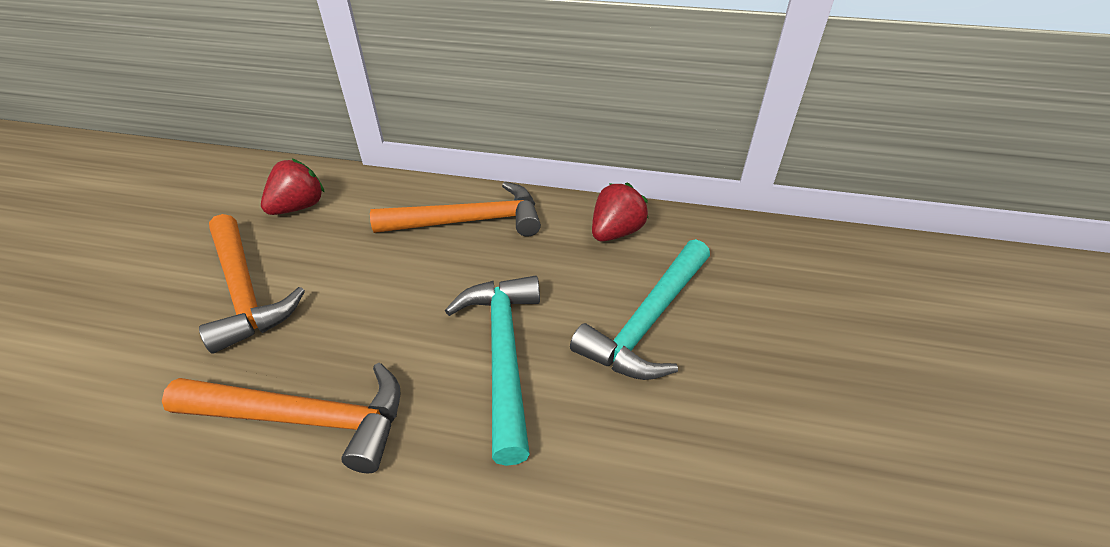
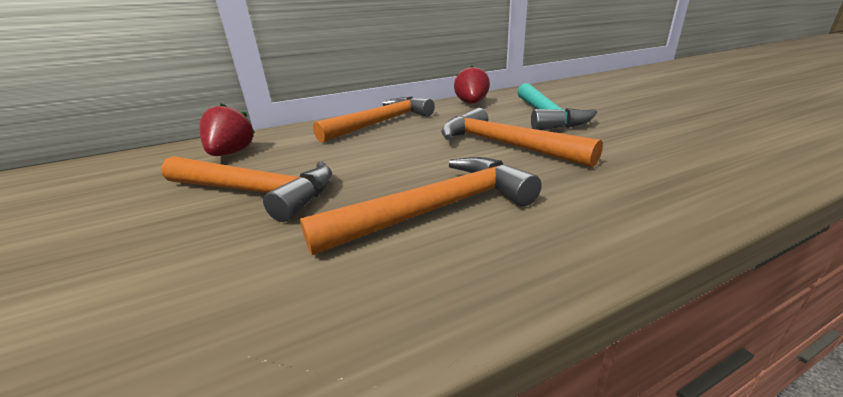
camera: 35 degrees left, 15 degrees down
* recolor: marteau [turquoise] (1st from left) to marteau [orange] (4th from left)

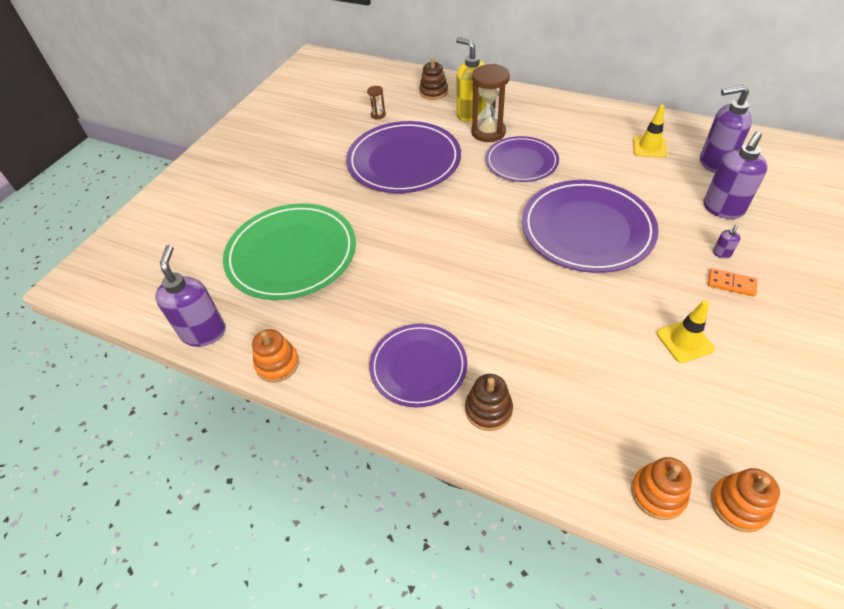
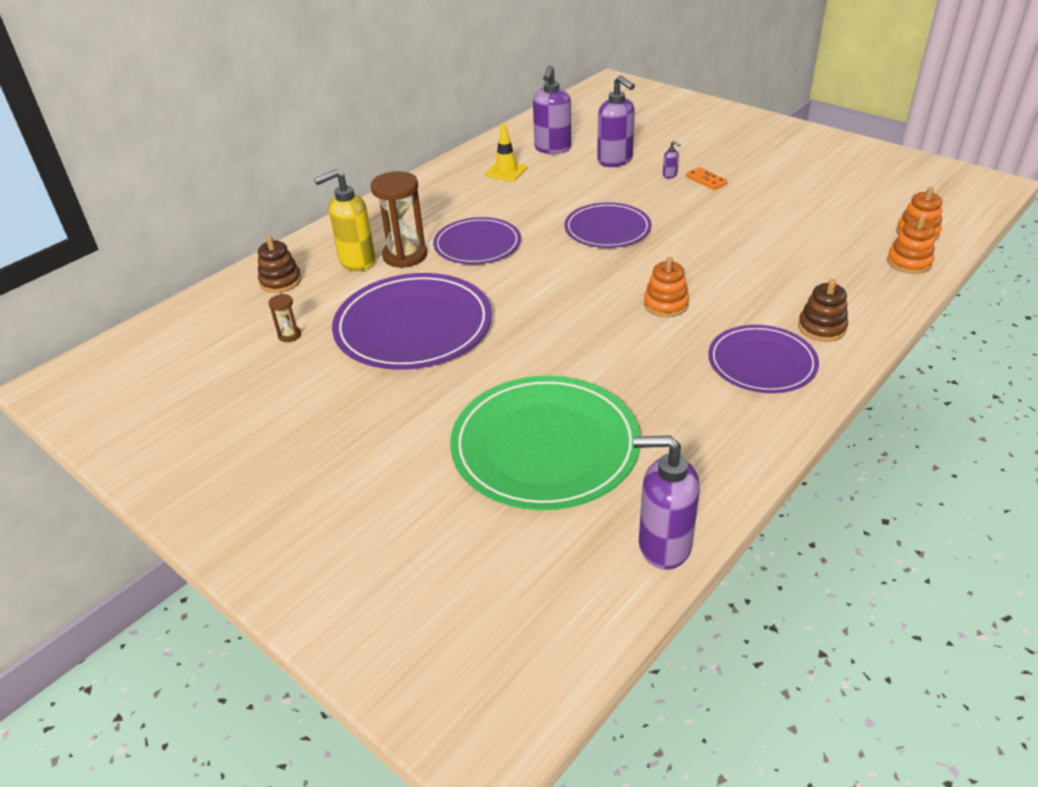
camera: 75 degrees left, 10 degrees down
* resize: assiette [violet] (4th from left in the first image) x0.62
* move: jouet à empiler [orange] (1st from left)
* rotate: domino [orange] 75 degrees counterclockwise
* delete: cône de chantier [jaune] (2nd from left)

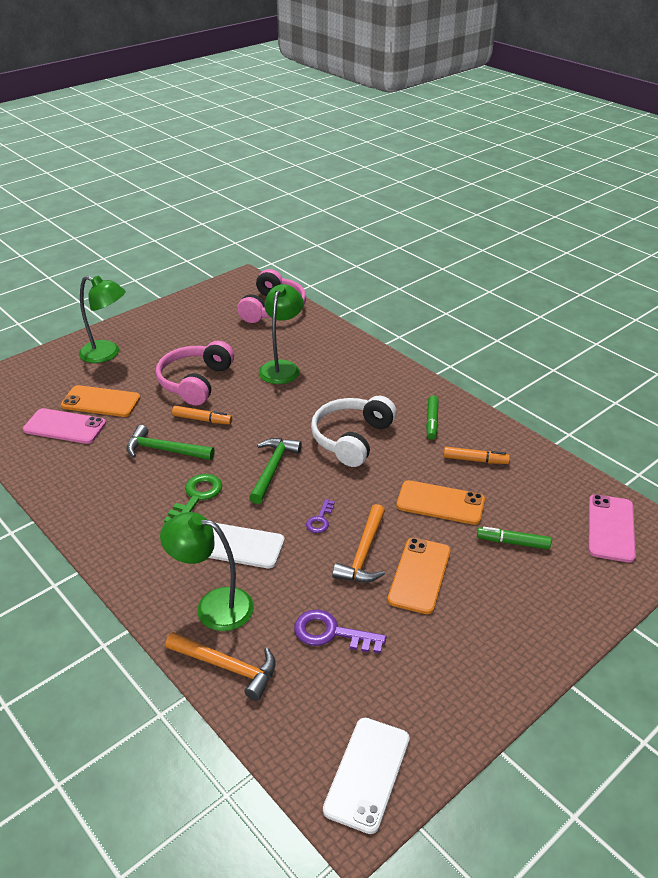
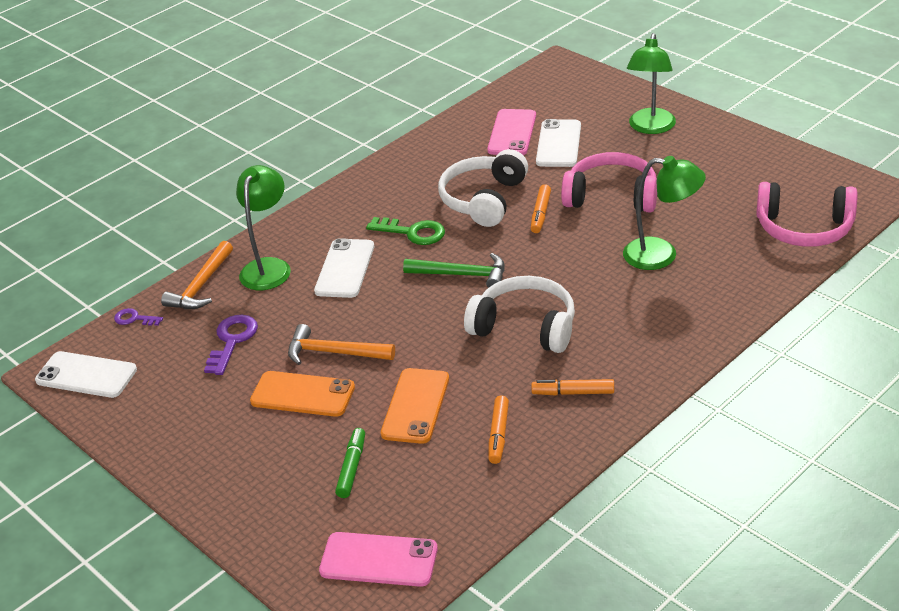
camera: 90 degrees right, 0 degrees up
* move: clé [violet] (1st from left)
* replace: marteau [vert] (1st from left) to casque audio [blanc] (1st from left)
* recolor: feutre [vert] (1st from left) to feutre [orange] (3rd from left)
* recolor: téléphone [orange] (1st from left) to téléphone [blanc] (3rd from left)

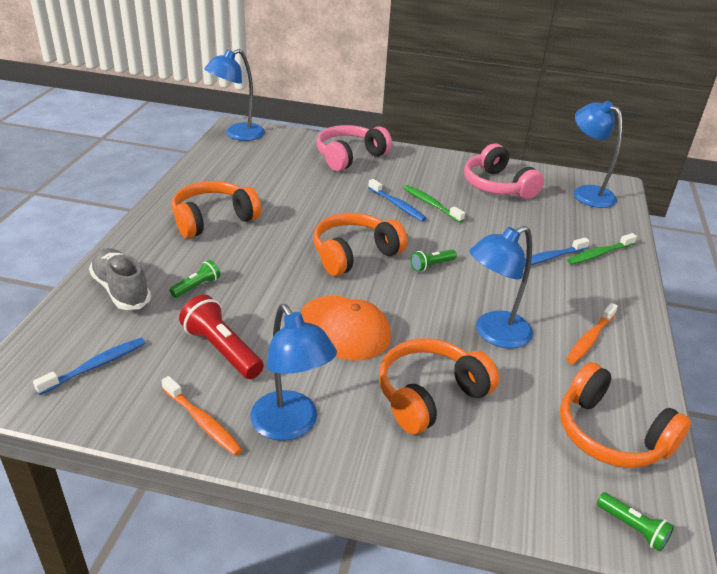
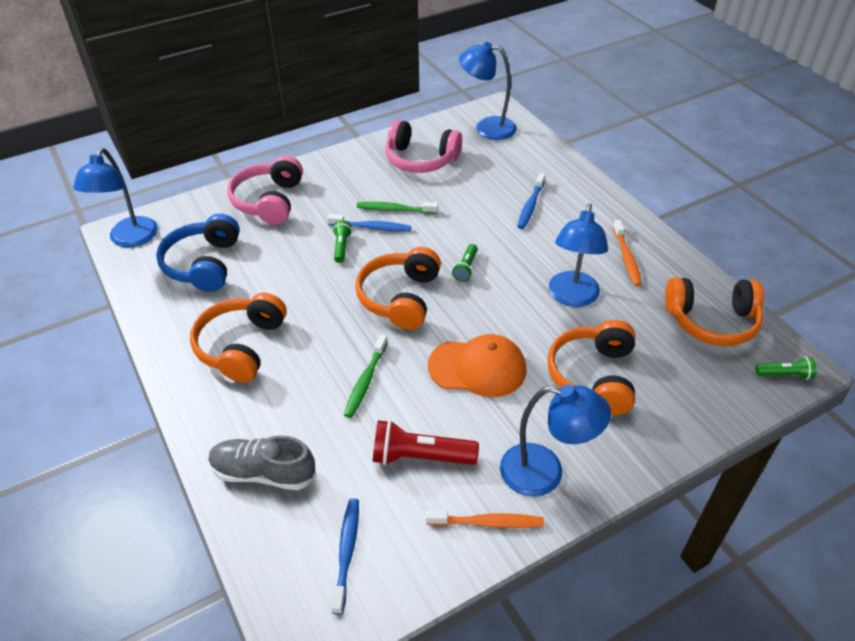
camera: 40 degrees left, 10 degrees up
* insert: casque audio [bleu]
* move: lampe de poche [vert] (1st from left)
* move: brosse à dents [vert] (2nd from left in the first image) to brosse à dents [vert] (1st from left)

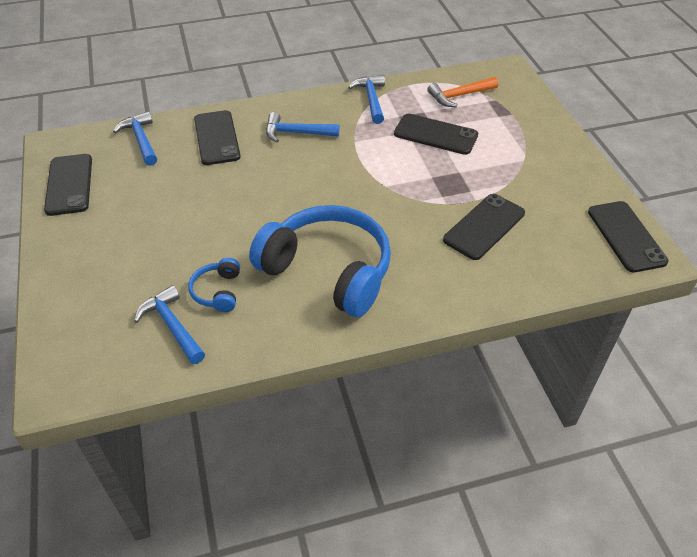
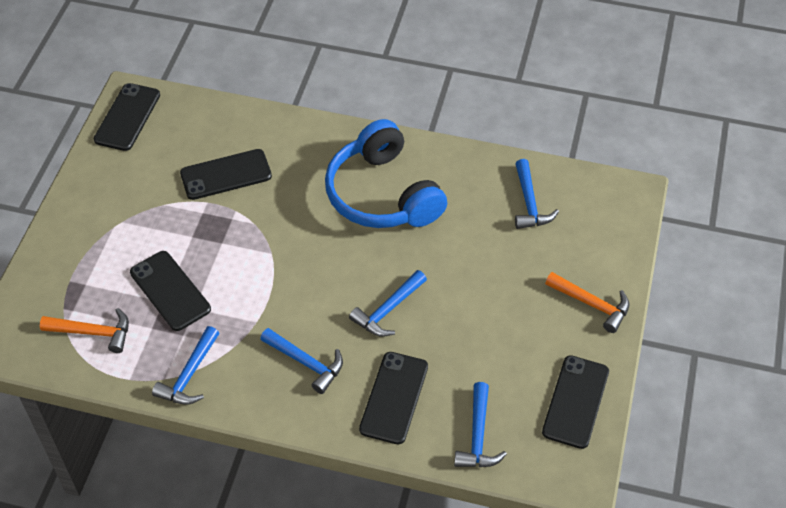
camera: 150 degrees left, 5 degrees up
* insert: marteau [bleu] (3rd from left)
* insert: marteau [orange] (2nd from left)
* delete: casque audio [bleu] (1st from left)

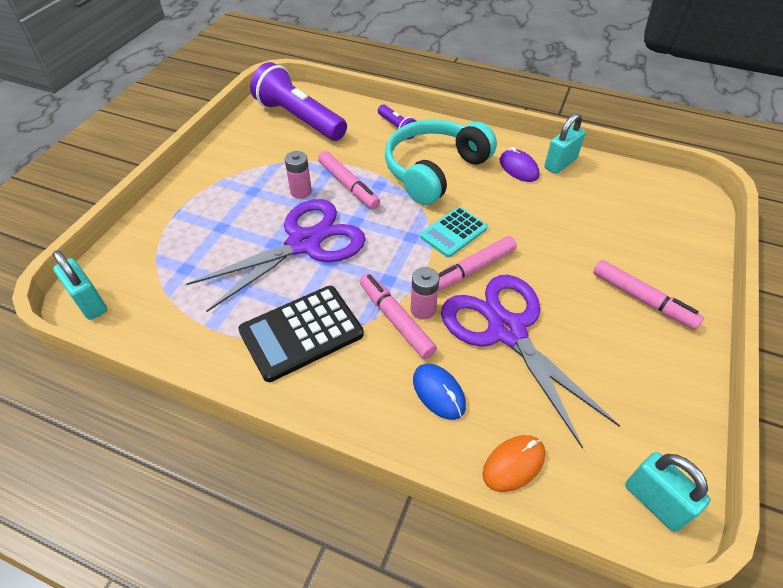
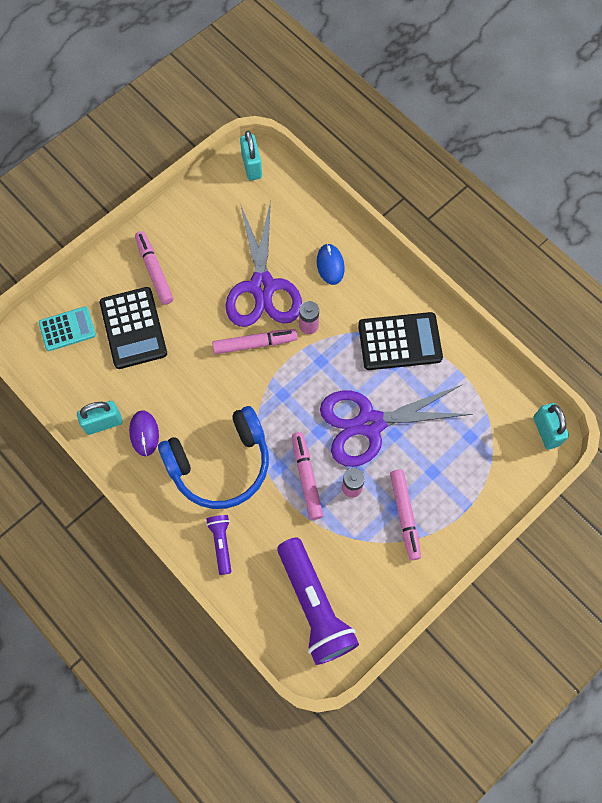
camera: 155 degrees left, 20 degrees up
* move: calculatrice [turquoise]
* insert: calculatrice [noir] (1st from left)
* recolor: casque audio [turquoise] to casque audio [bleu]
* move: feutre [rose] (2nd from left in the first image) to feutre [rose] (4th from left)
* delete: souris [orange]

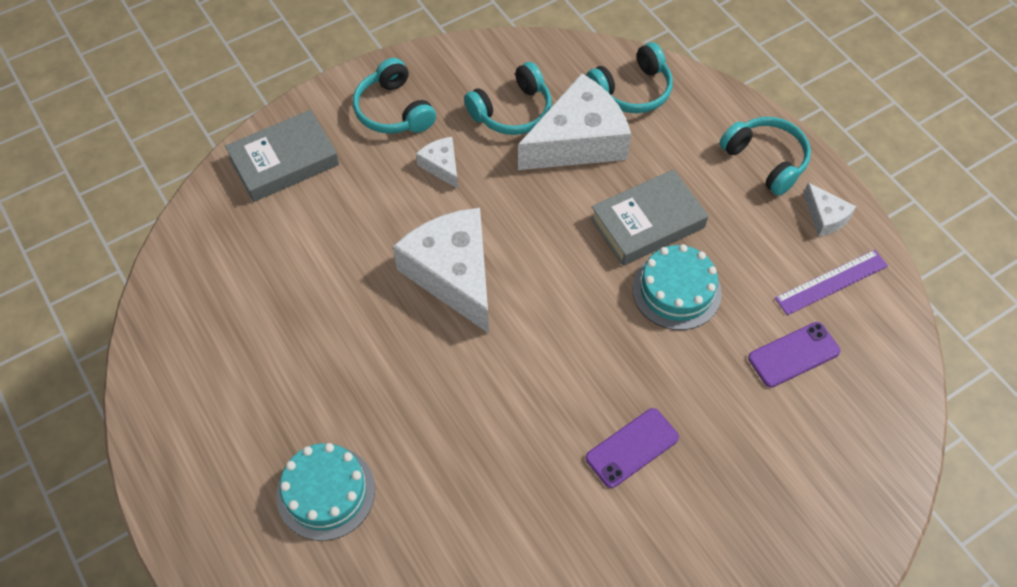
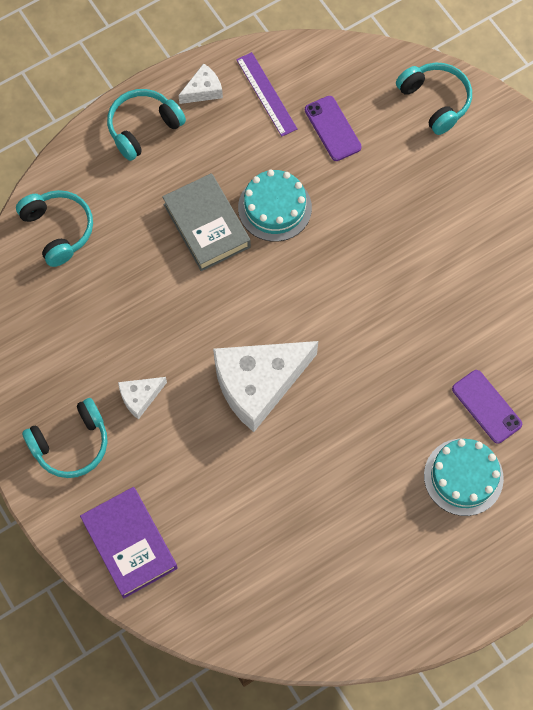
camera: 90 degrees left, 10 degrees up
* recolor: livre [gris] (1st from left) to livre [violet]
* move: casque audio [turquoise] (2nd from left in the first image) to casque audio [turquoise] (4th from left)
* move: téléphone [violet] (1st from left in the first image) to téléphone [violet] (2nd from left)
* delete: fromage [blanc] (3rd from left)

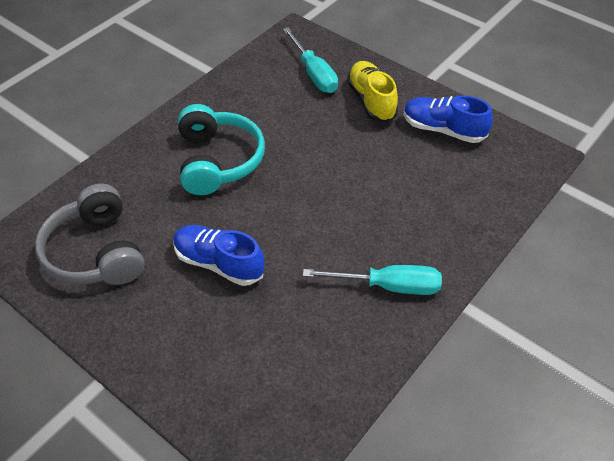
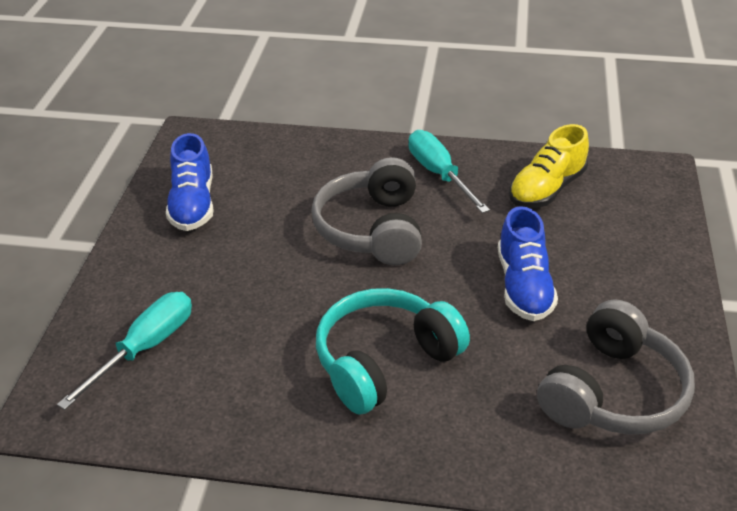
camera: 120 degrees left, 10 degrees down
* insert: casque audio [gris] (1st from left)
* move: chaussure [jaune]

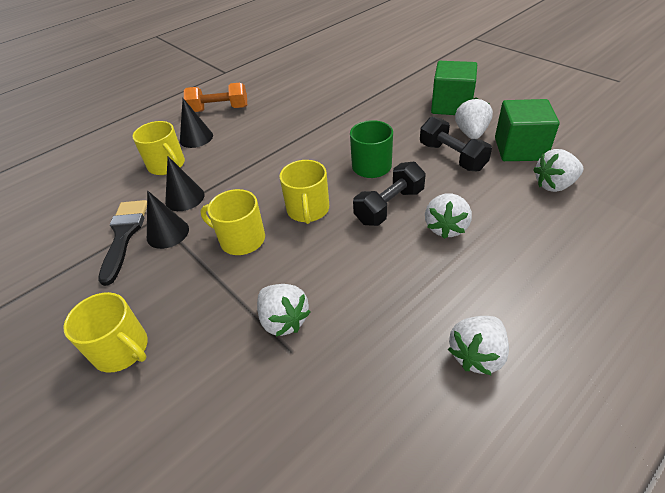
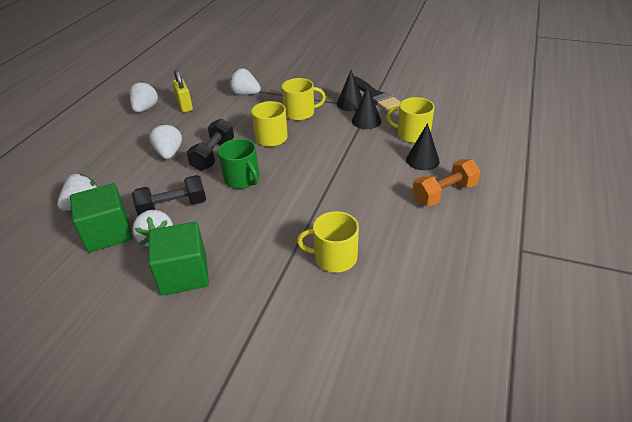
camera: 150 degrees right, 5 degrees down
* rotate: haltère [noir] (2nd from left in the first image) 45 degrees counterclockwise
* insert: cadenas [jaune]
* move: tasse [jaune] (1st from left in the first image) to tasse [jaune] (3rd from left)

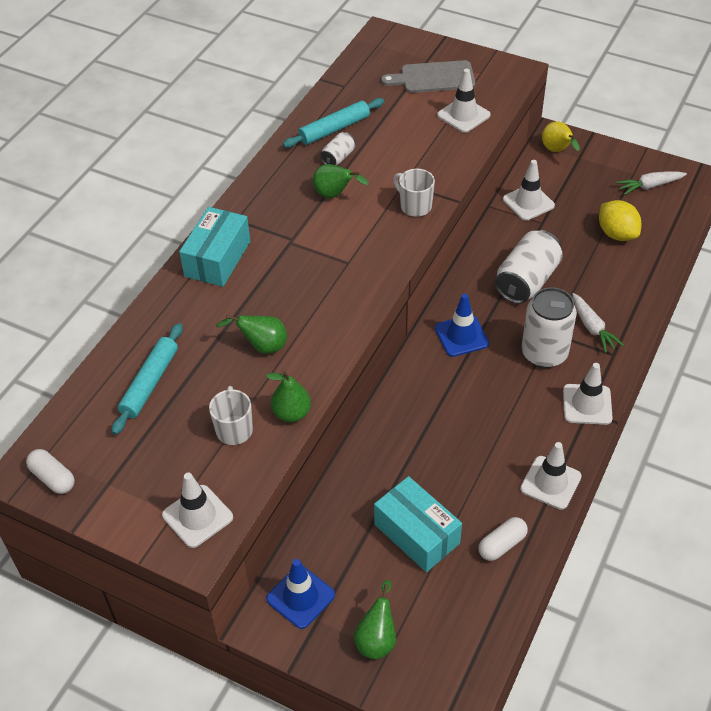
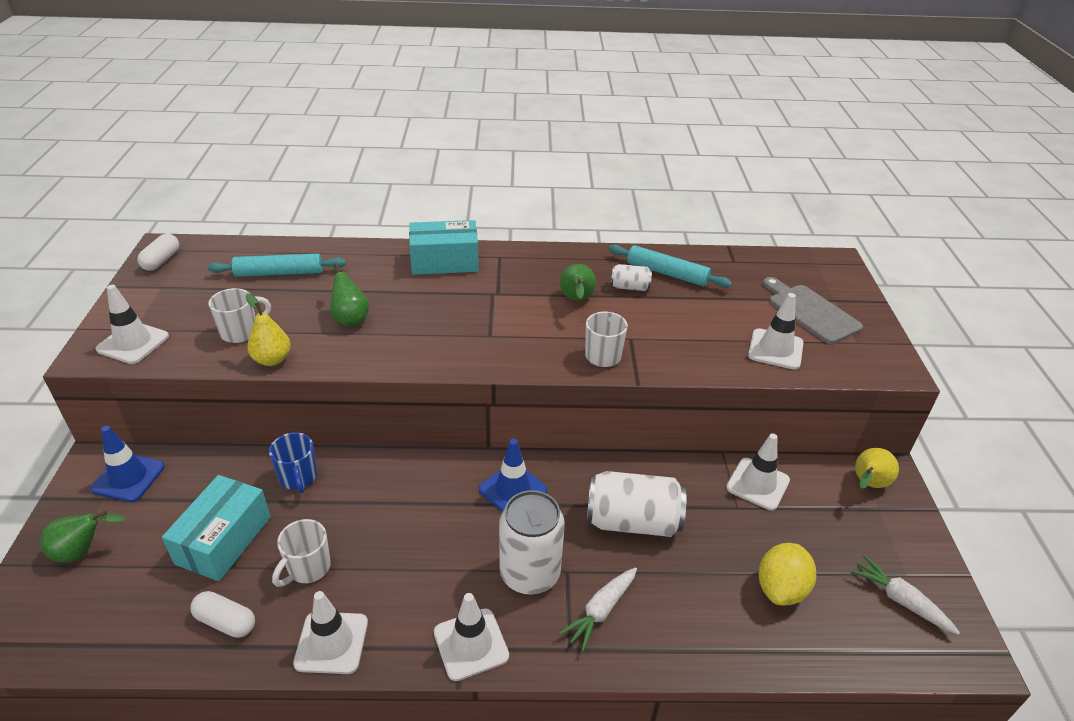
camera: 60 degrees right, 10 degrees down
* recolor: poire [vert] (2nd from left) to poire [jaune] (1st from left)
* insert: tasse [bleu]
* insert: tasse [blanc] (2nd from left)

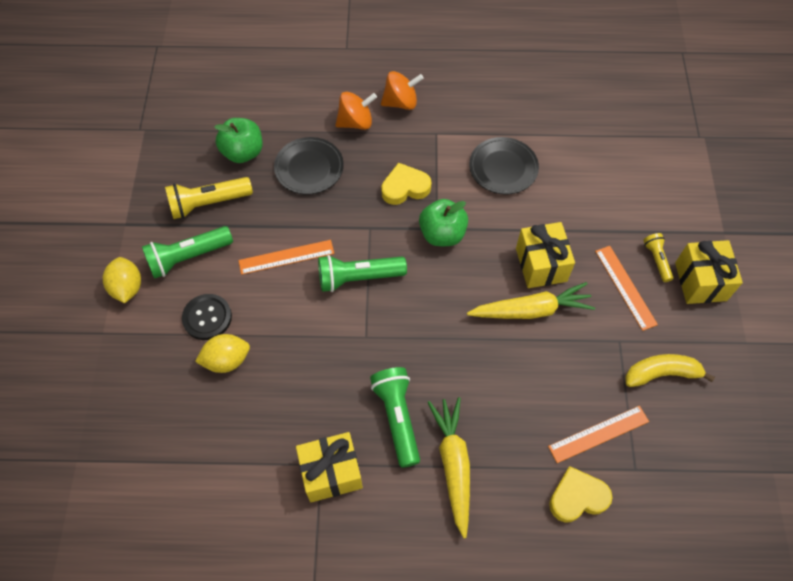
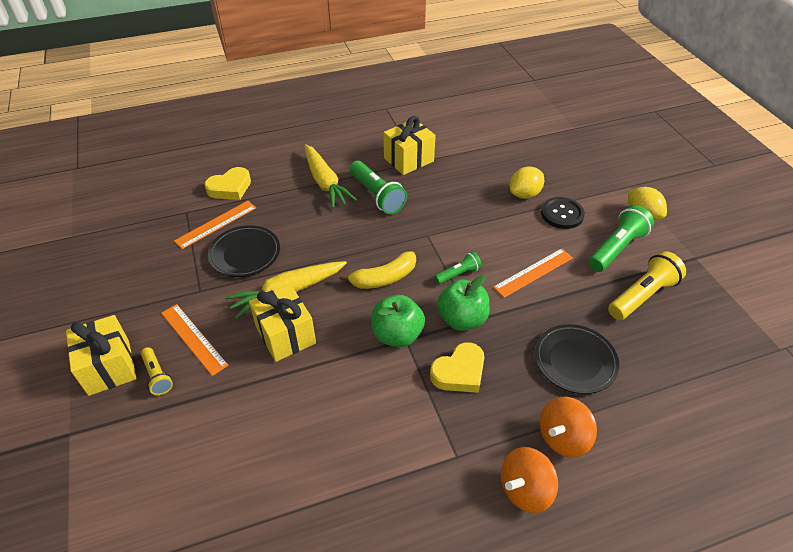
camera: 160 degrees right, 15 degrees down
* move: assiette [noir] (2nd from left in the first image) to assiette [noir] (1st from left)
* move: banane [jaune]
* resize: lampe de poche [vert] (2nd from left) x0.56
* move: pomme [vert] (1st from left in the first image) to pomme [vert] (2nd from left)

